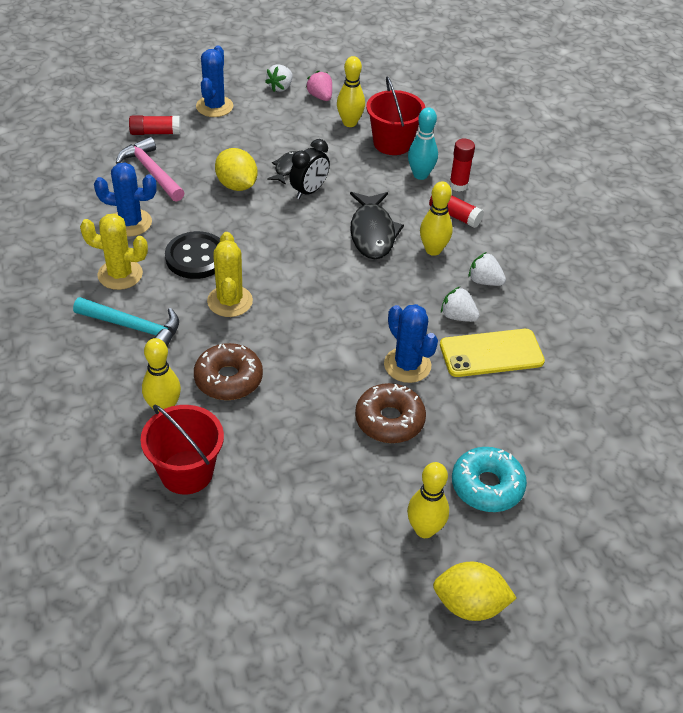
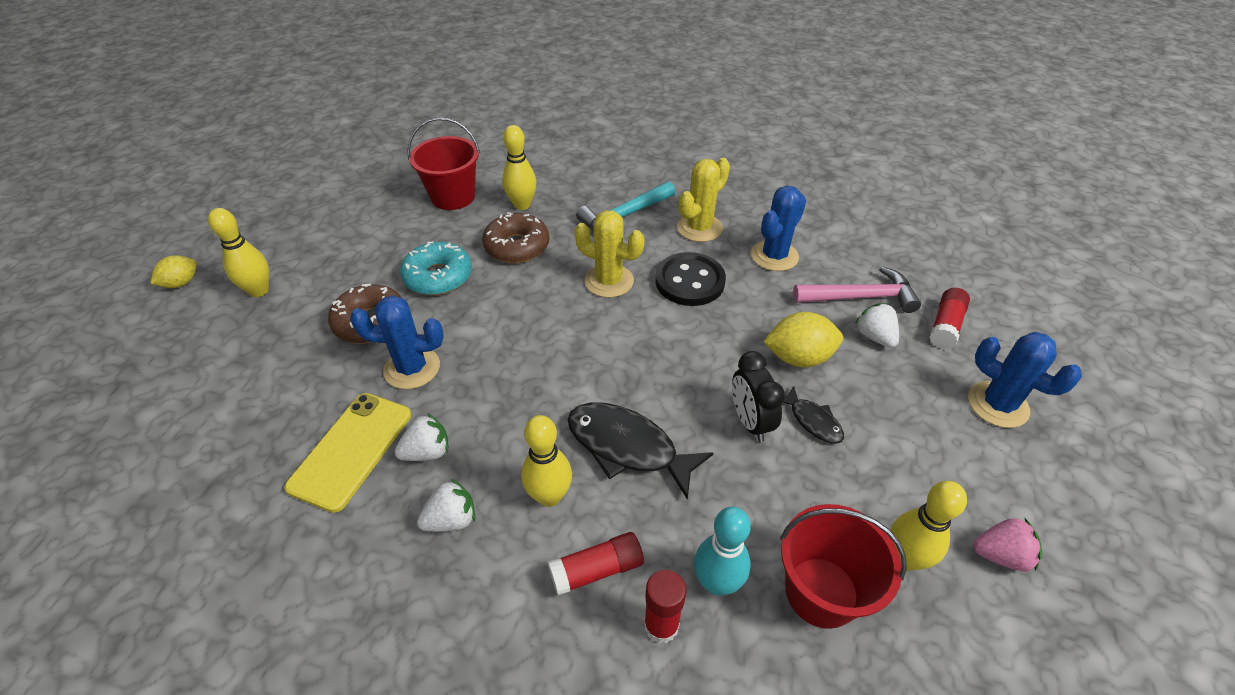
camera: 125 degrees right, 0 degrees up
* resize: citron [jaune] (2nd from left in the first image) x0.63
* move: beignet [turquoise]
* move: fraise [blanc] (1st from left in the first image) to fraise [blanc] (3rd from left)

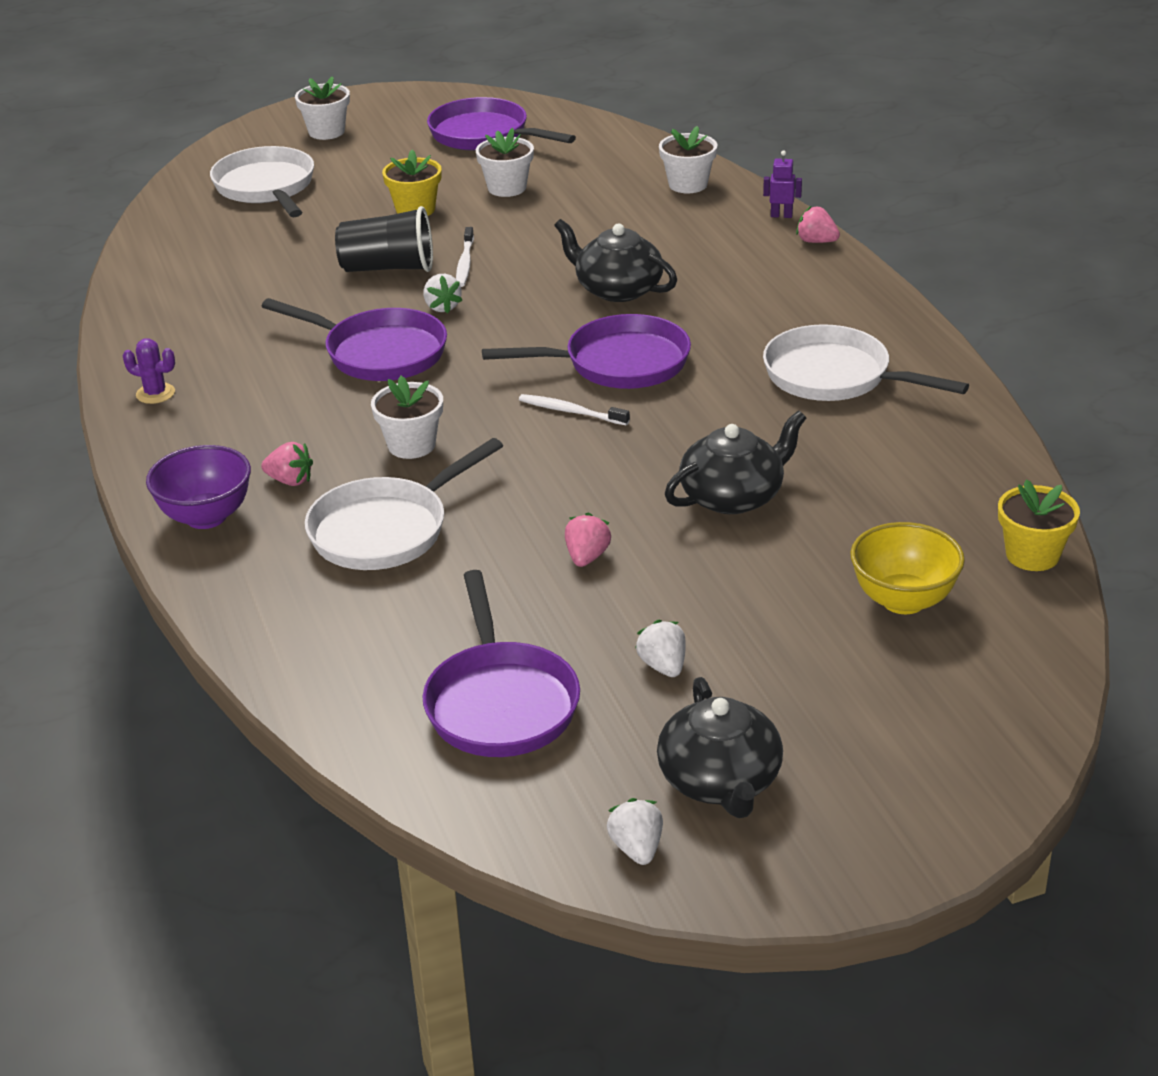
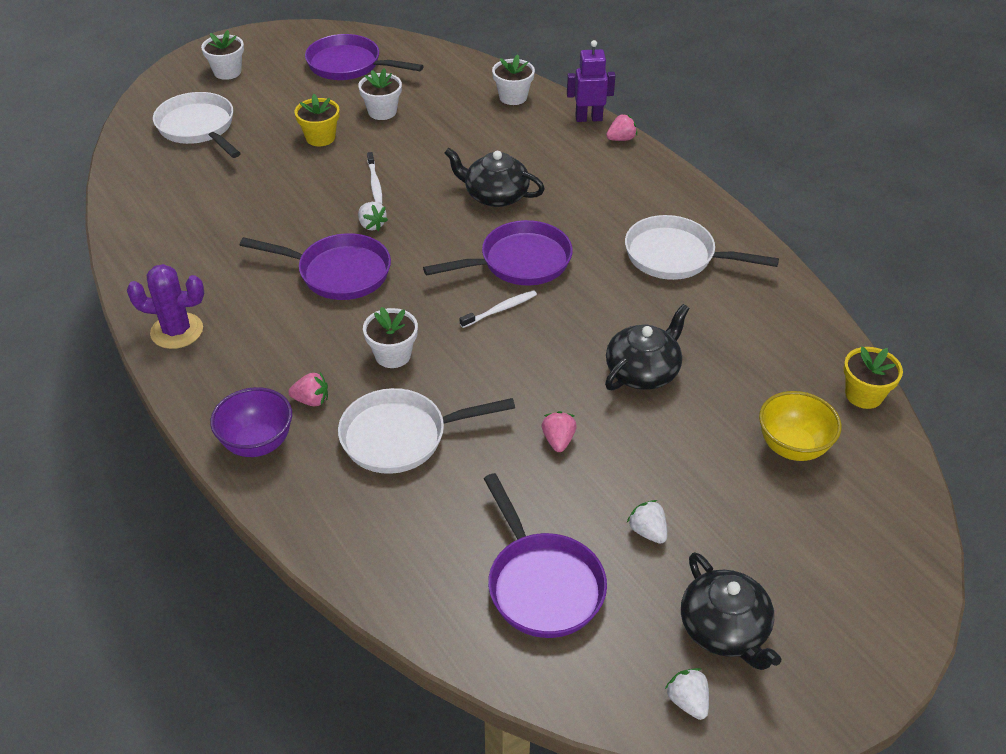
camera: 15 degrees left, 10 degrees up
* resize: cactus [violet] x1.72
* rotate: poêle [blanc] (2nd from left) 45 degrees clockwise
* rotate: brosse à dents [blanc] (2nd from left) 135 degrees clockwise
* resize: robot [violet] x1.71
* rotate: fraise [rose] (3rd from left) 135 degrees clockwise
* delete: gobelet [noir]

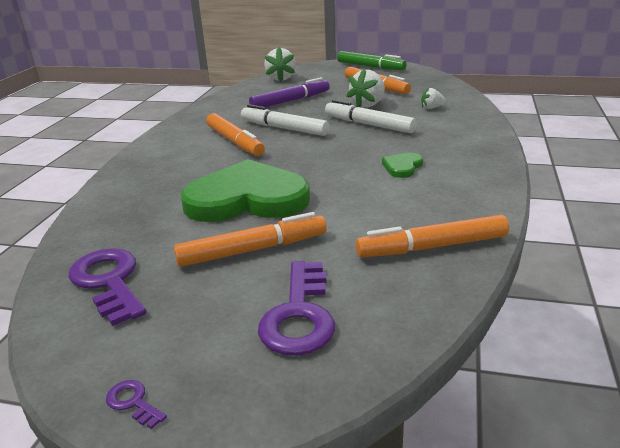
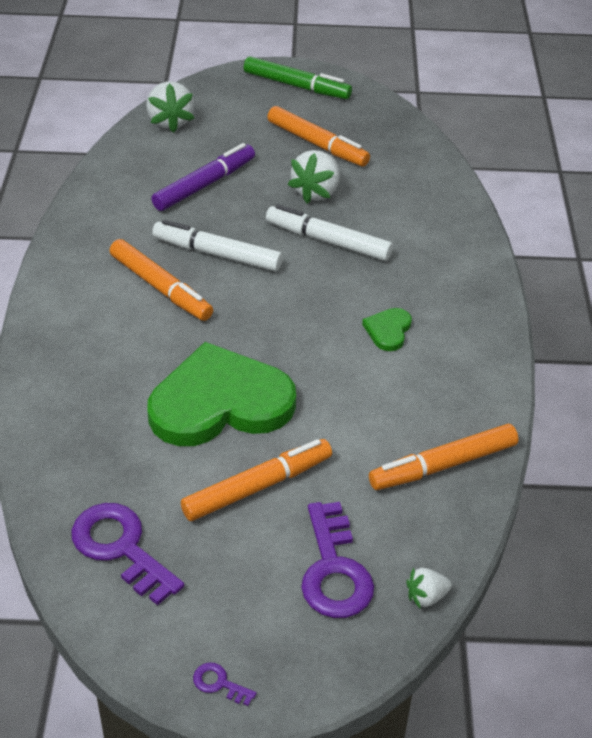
camera: 15 degrees left, 15 degrees up
* move: fraise [blanc] (3rd from left)

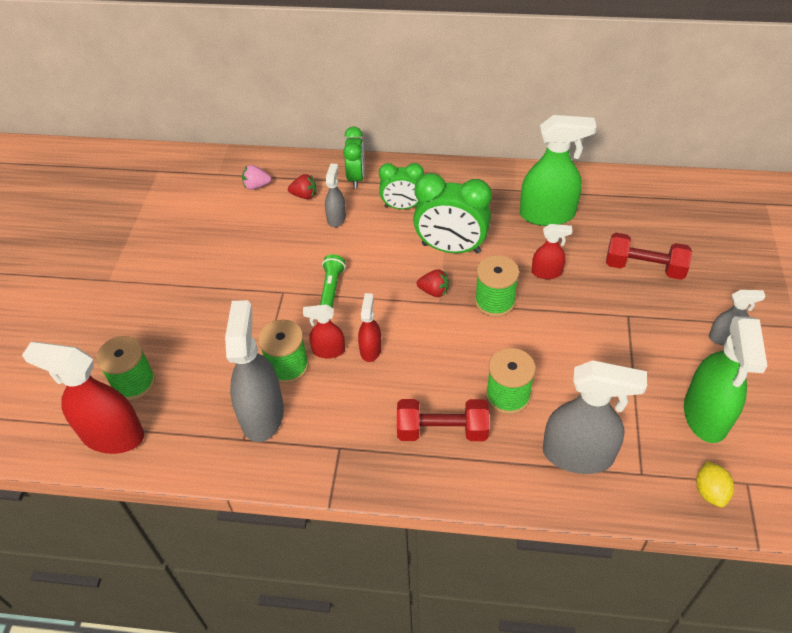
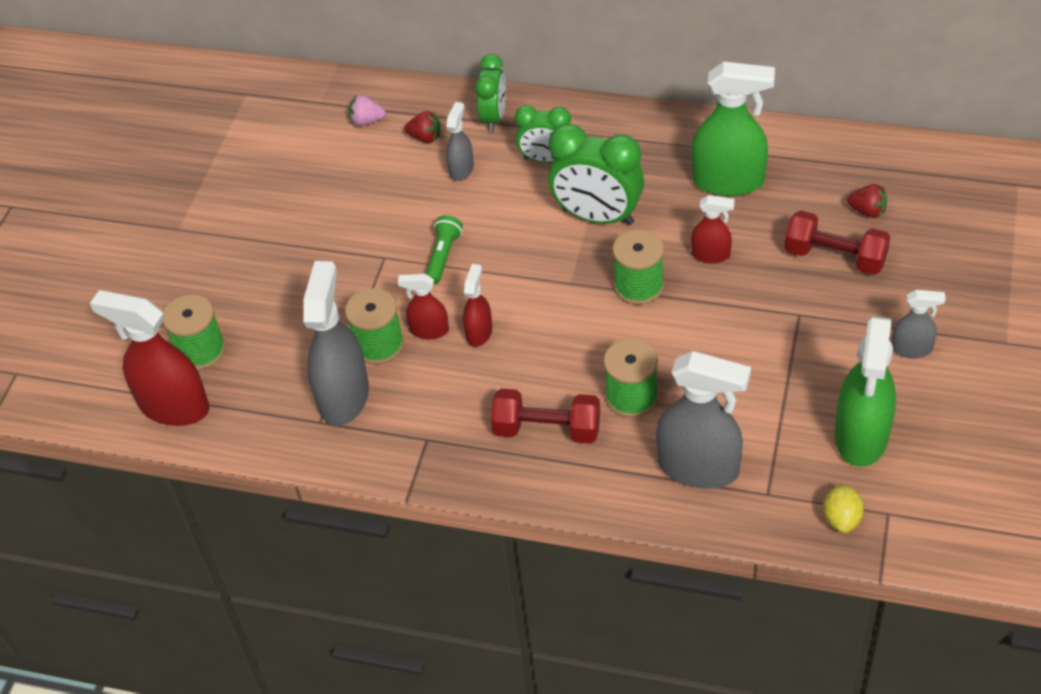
camera: 10 degrees right, 0 degrees up
* move: fraise [rouge] (2nd from left)

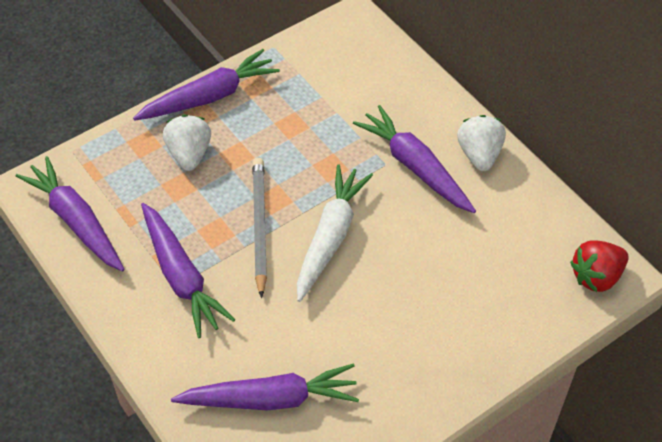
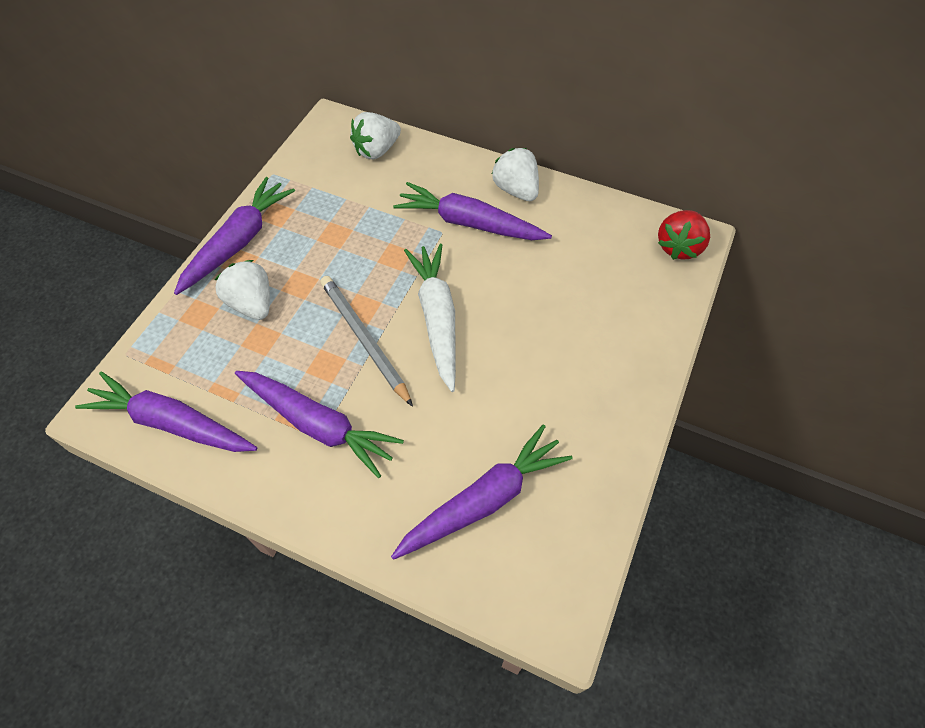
camera: 30 degrees left, 5 degrees up
* insert: fraise [blanc] (2nd from left)

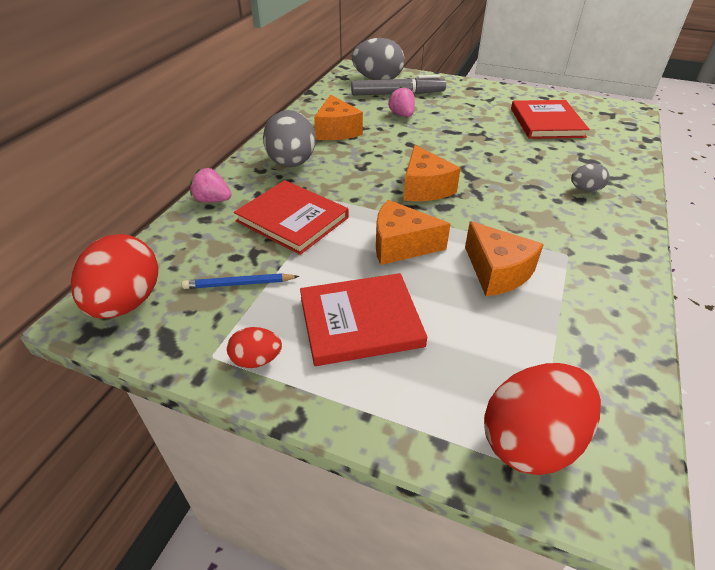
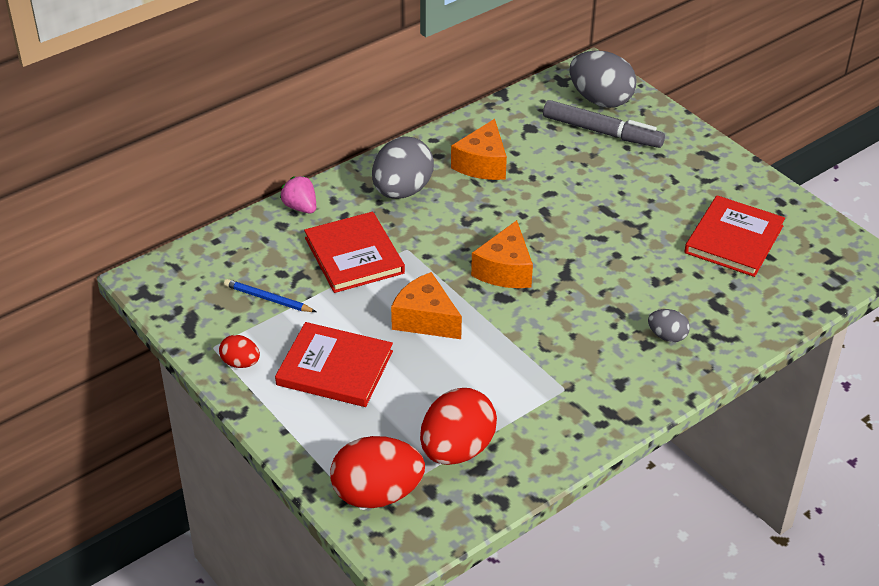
camera: 30 degrees right, 0 degrees up
* move: œuf [rouge] (1st from left in the first image) to œuf [rouge] (3rd from left)
* delete: fraise [rose] (2nd from left)
* delete: fromage [orange] (4th from left)

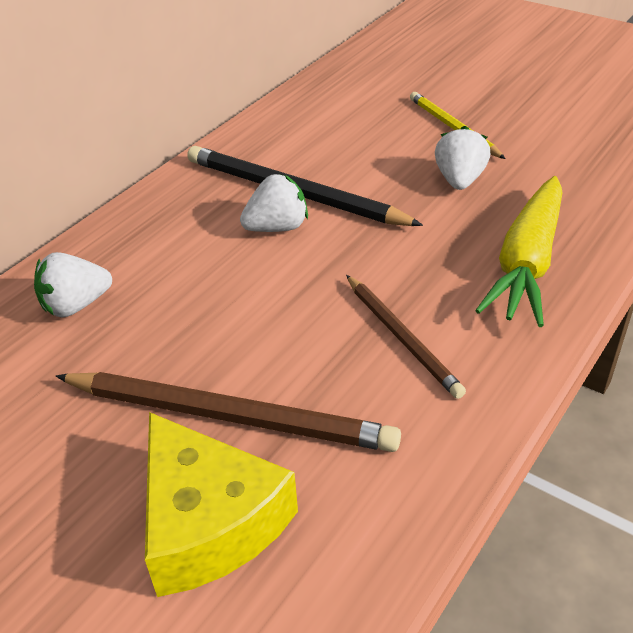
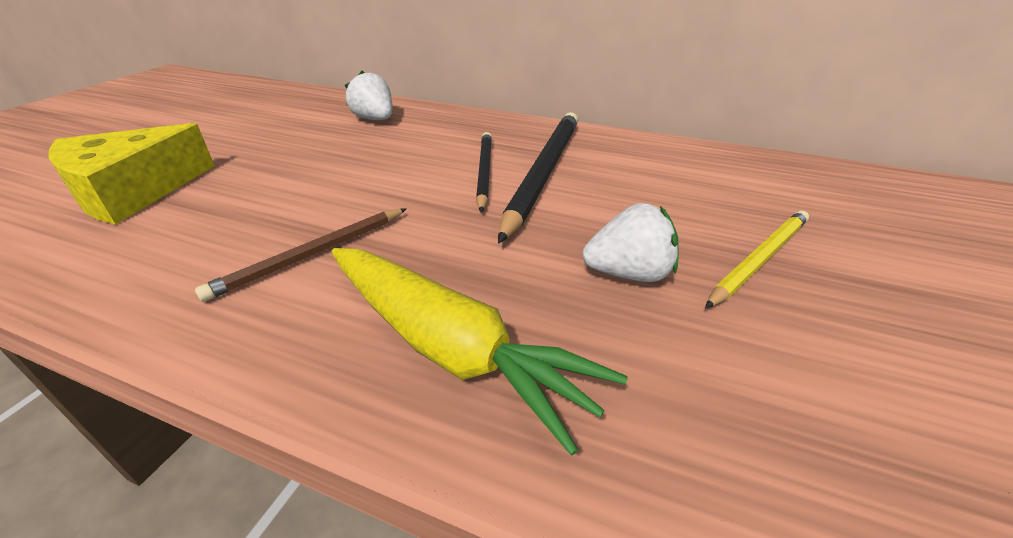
camera: 75 degrees right, 5 degrees down
* rotate: carotte [jaune] 150 degrees counterclockwise
* replace: fraise [blanc] (2nd from left) to crayon [noir] (1st from left)
* delete: crayon [marron] (1st from left)

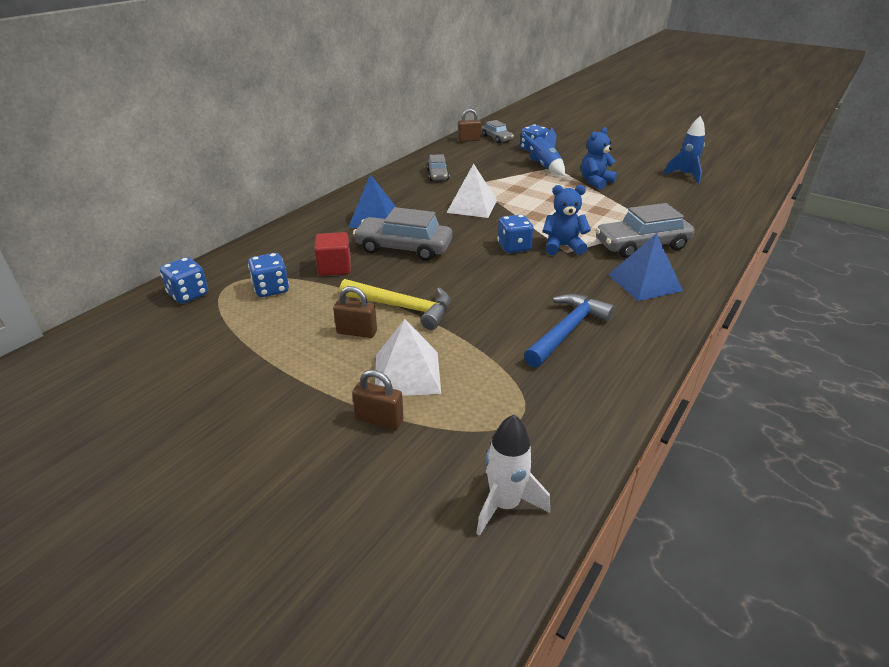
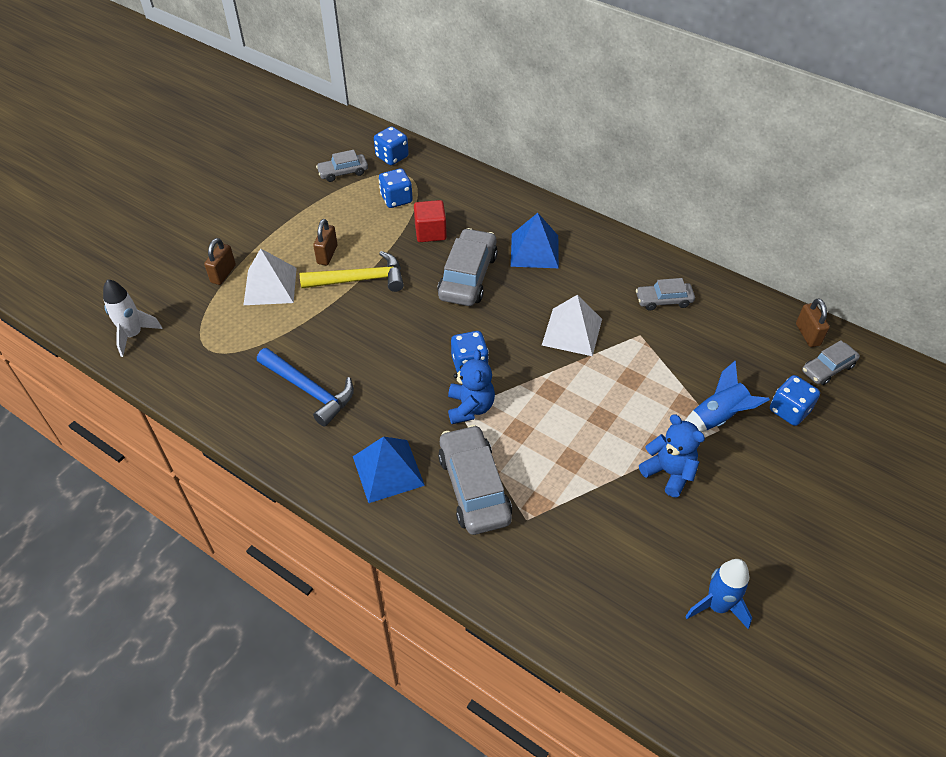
camera: 90 degrees right, 15 degrees up
* rotate: marteau [jaune] 120 degrees counterclockwise
* insert: voiture [gris] (1st from left)

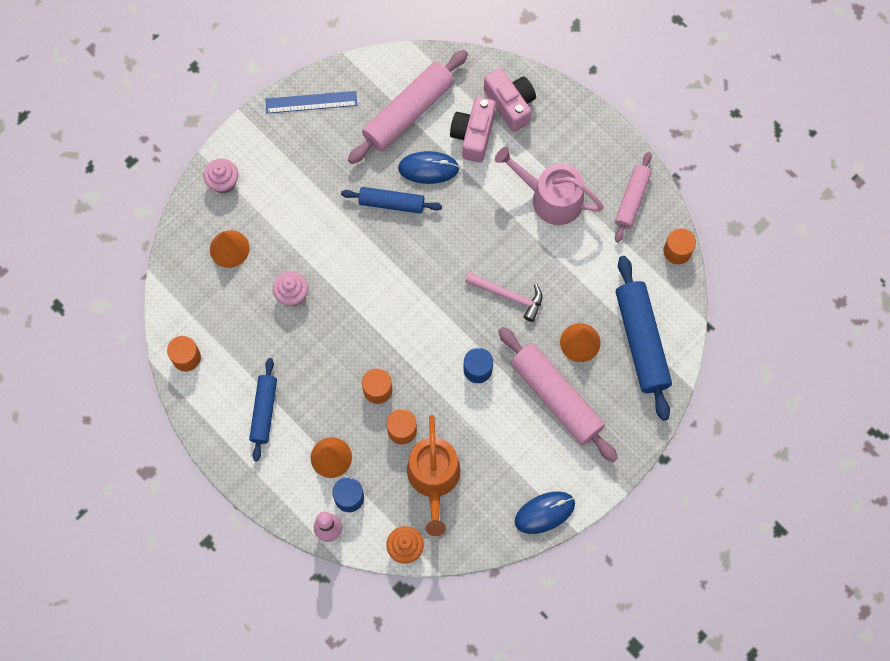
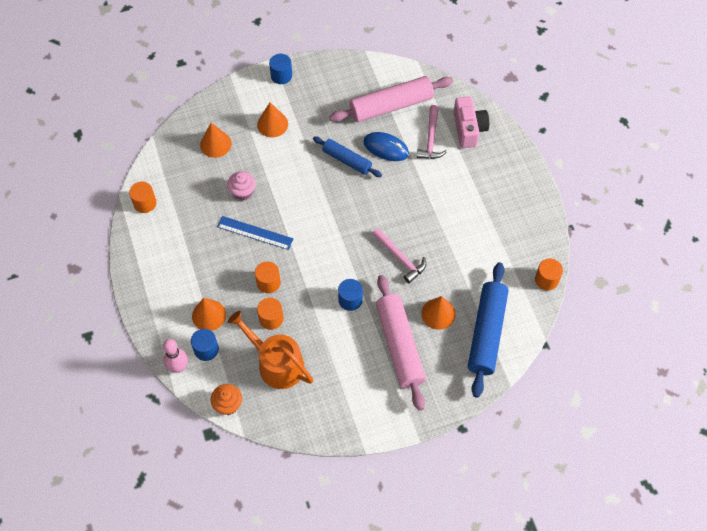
camera: 25 degrees right, 10 degrees down
* move: règle [bleu]
* rotate: arrosoir [orange] 105 degrees clockwise
* insert: cône [orange] (3rd from left)
* insert: cylindre [bleu] (2nd from left)
* replace: appareil photo [rose] (1st from left) to marteau [rose] (2nd from left)
* delete: muffin [rose] (1st from left)
* delete: rouleau à pâtisserie [bleu] (1st from left)
* delete: arrosoir [rose]
* delete: souris [bleu] (2nd from left)
* delete: rouleau à pâtisserie [rose] (3rd from left)

